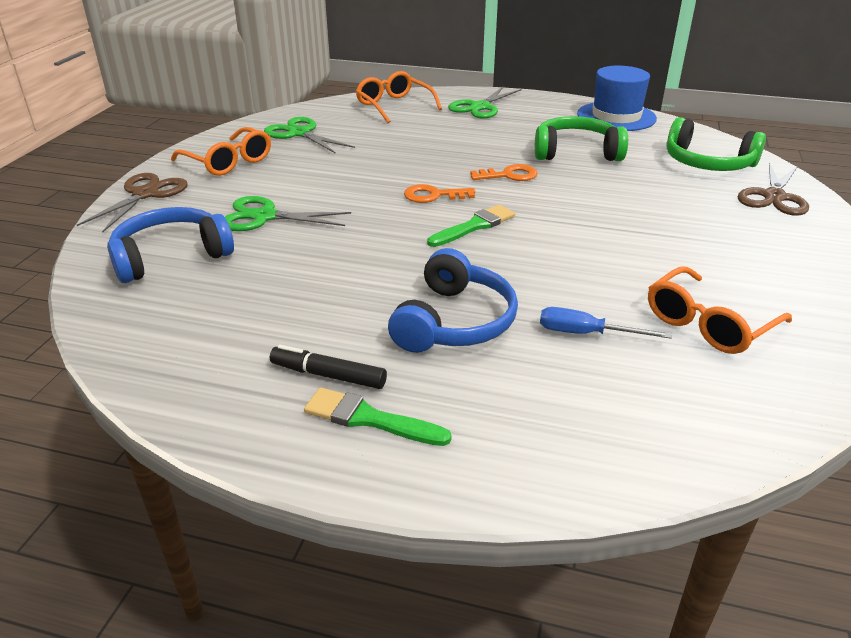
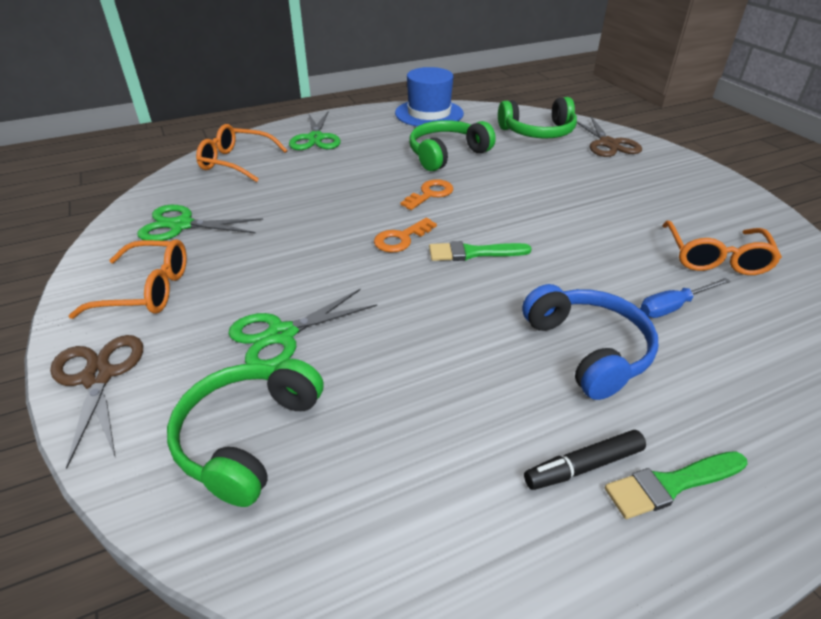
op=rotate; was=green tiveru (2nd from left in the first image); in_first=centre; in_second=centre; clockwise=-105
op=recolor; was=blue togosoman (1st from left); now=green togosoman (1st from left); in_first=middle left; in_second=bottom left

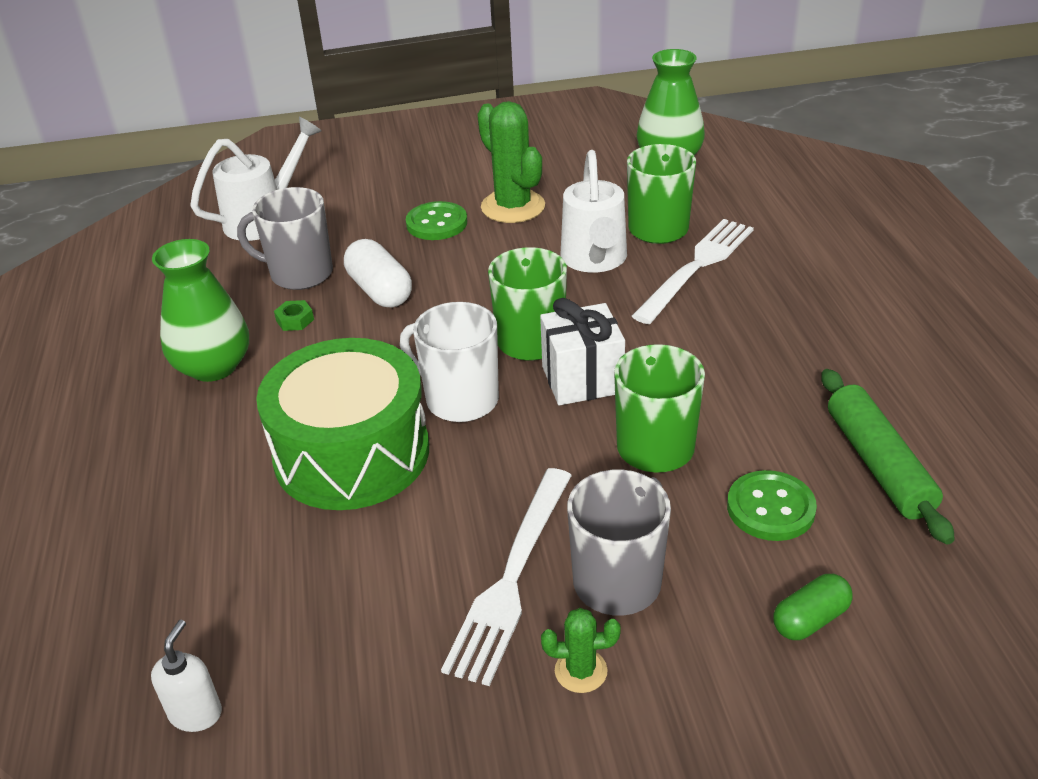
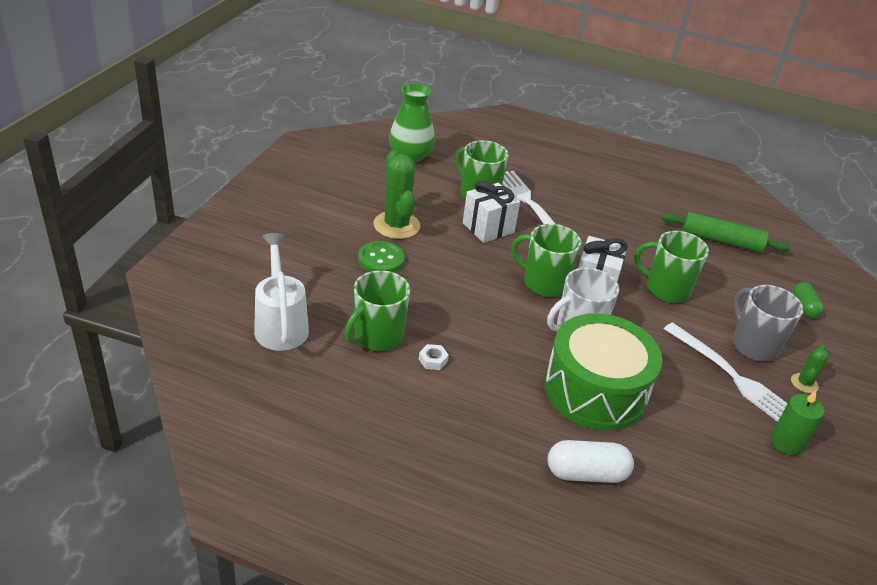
op=rotate; was=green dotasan (1st from left); in_first=top centre; in_second=top centre; clockwise=75
op=replace; was=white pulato (2nd from left); now=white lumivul (1st from left); in_first=top centre; in_second=centre
op=recolor; was=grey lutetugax (1st from left); now=green lutetugax (1st from left); in_first=top left; in_second=centre
op=delete; was=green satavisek (1st from left); in_first=middle left
op=move; was=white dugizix; in_first=centre; in_second=bottom right
op=recolor; was=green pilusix; now=white pilusix; in_first=middle left; in_second=centre
op=delete; was=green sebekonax (2nd from left); in_first=middle right
op=delete; was=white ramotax; in_first=bottom left
op=insert; now=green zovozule; in_second=bottom right

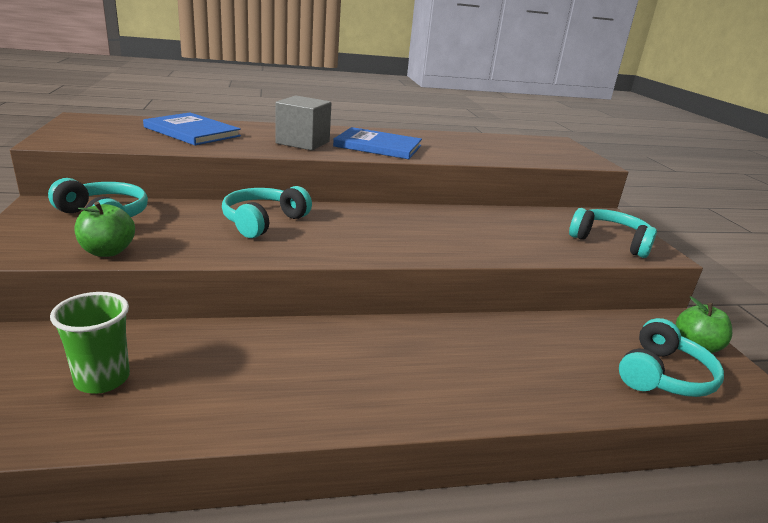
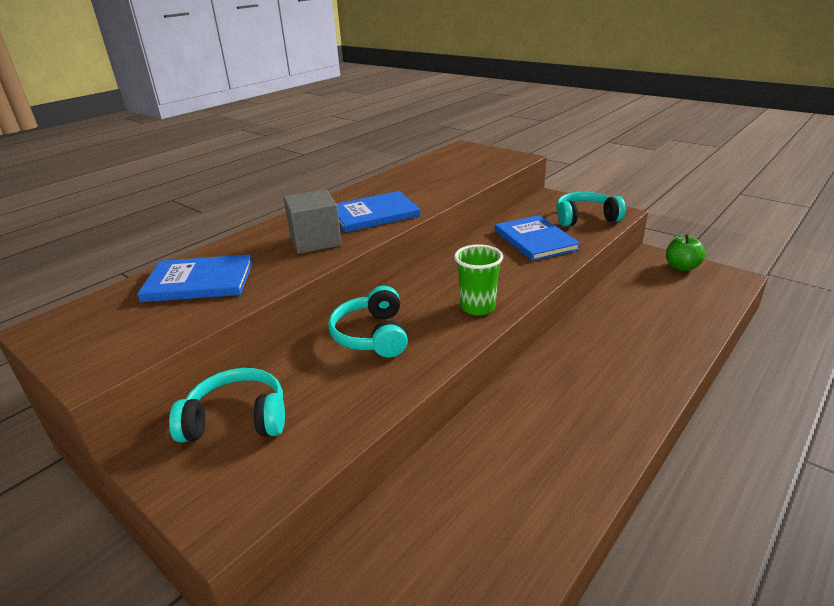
op=delete; was=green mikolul (1st from left); in_first=middle left
op=move; was=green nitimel; in_first=middle left; in_second=centre
op=delete; was=turquoise togosoman (4th from left); in_first=bottom right
op=insert; now=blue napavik (3rd from left); in_second=centre

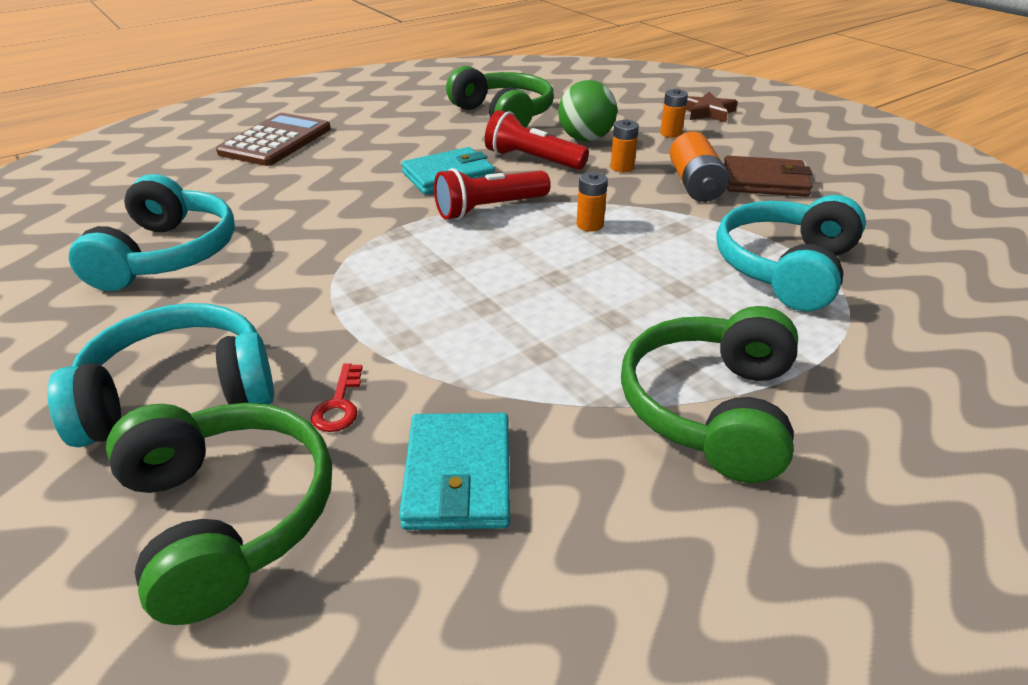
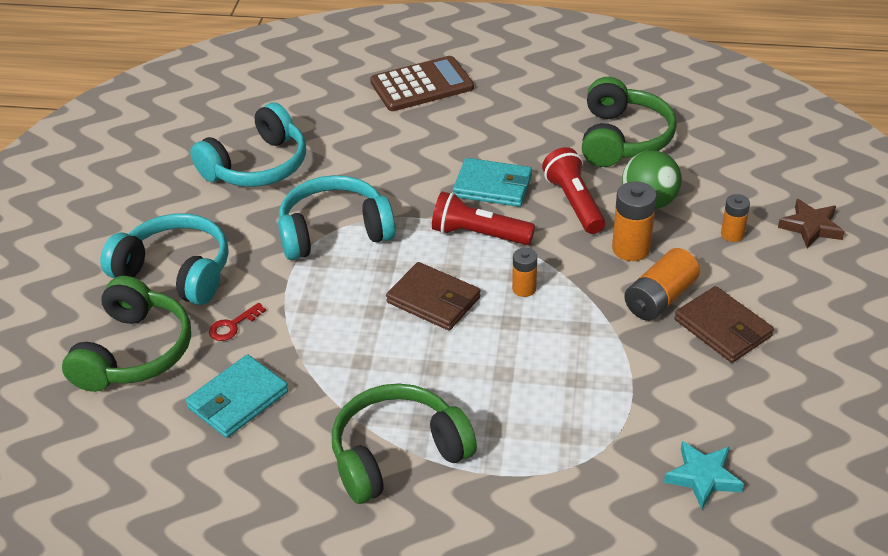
op=resize; was=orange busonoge (2nd from left); in_first=top centre; in_second=middle right; ratio=1.64
op=move; was=turquoise togosoman (3rd from left); in_first=middle right; in_second=centre
op=insert; now=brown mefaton (1st from left); in_second=centre
op=insert; now=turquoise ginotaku; in_second=bottom right

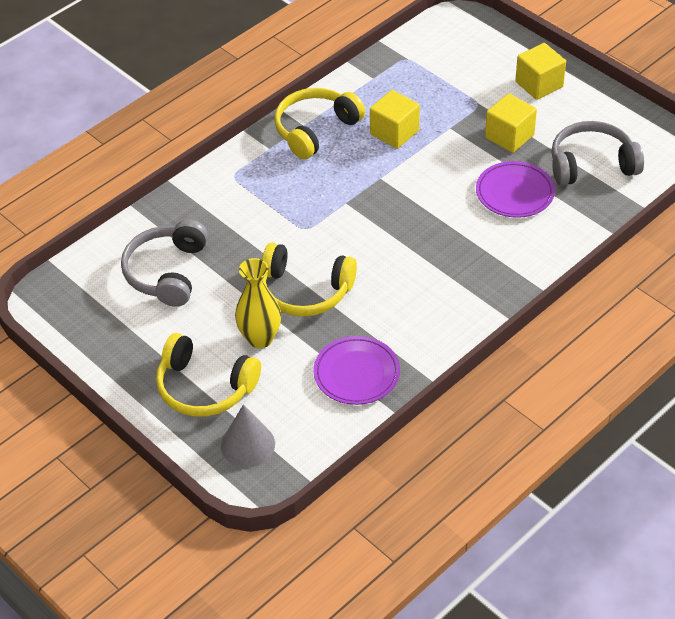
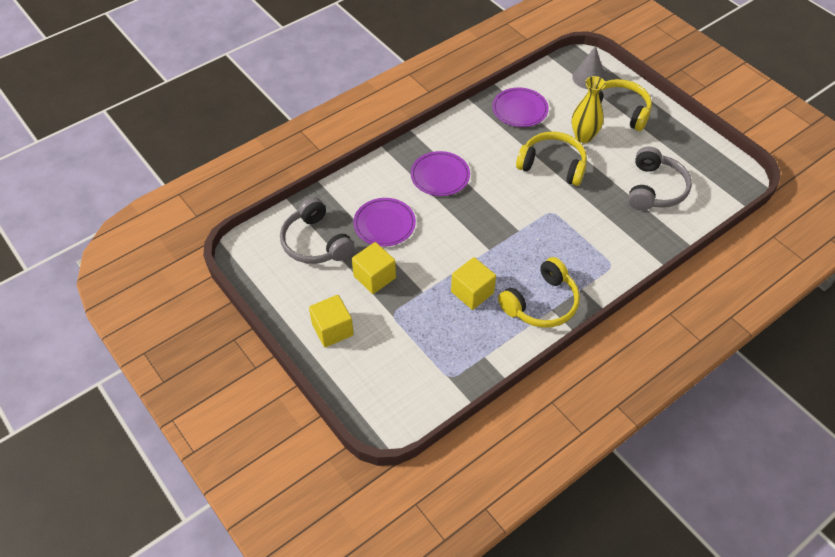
op=rotate; was=grey togosoman (2nd from left in the first image); in_first=top right; in_second=centre; clockwise=60
op=insert; now=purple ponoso (2nd from left); in_second=top centre

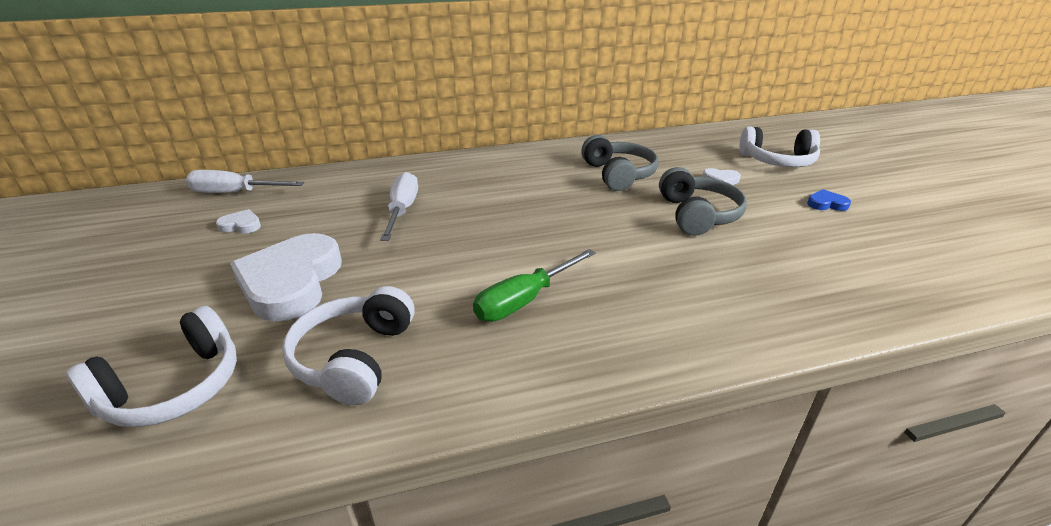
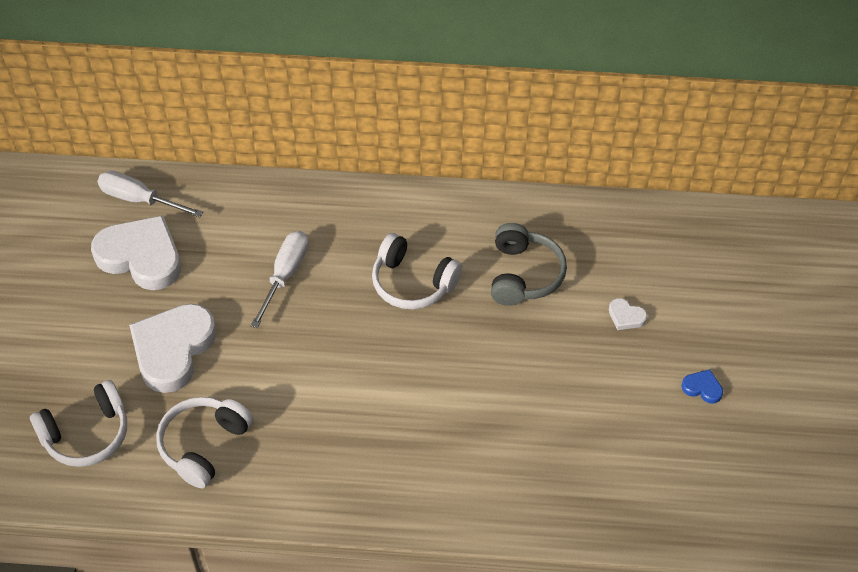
op=move; was=white togosoman (3rd from left); in_first=top right; in_second=centre
op=delete; was=grey togosoman (2nd from left); in_first=middle right
op=resize; was=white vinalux (1st from left); in_first=middle left; in_second=middle left; ratio=2.42
op=delete; was=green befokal; in_first=centre

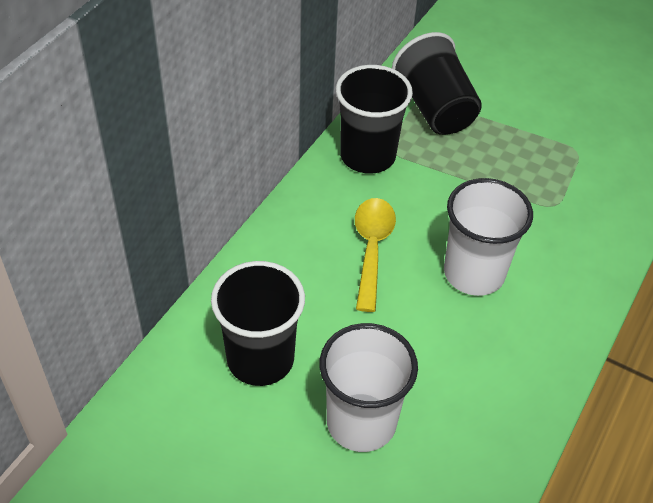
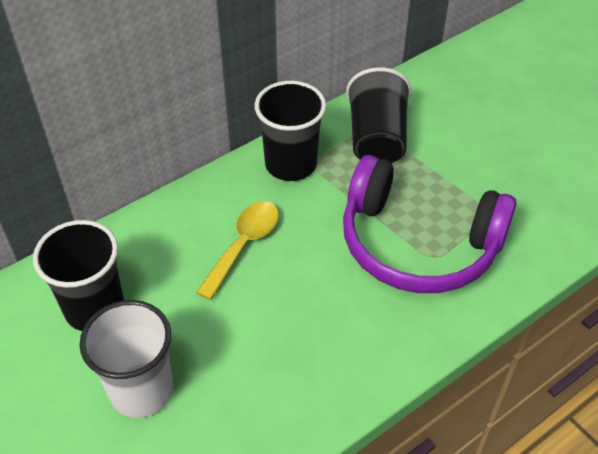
op=delete; was=white nitimel (2nd from left); in_first=middle right
op=insert; now=purple togosoman; in_second=middle right

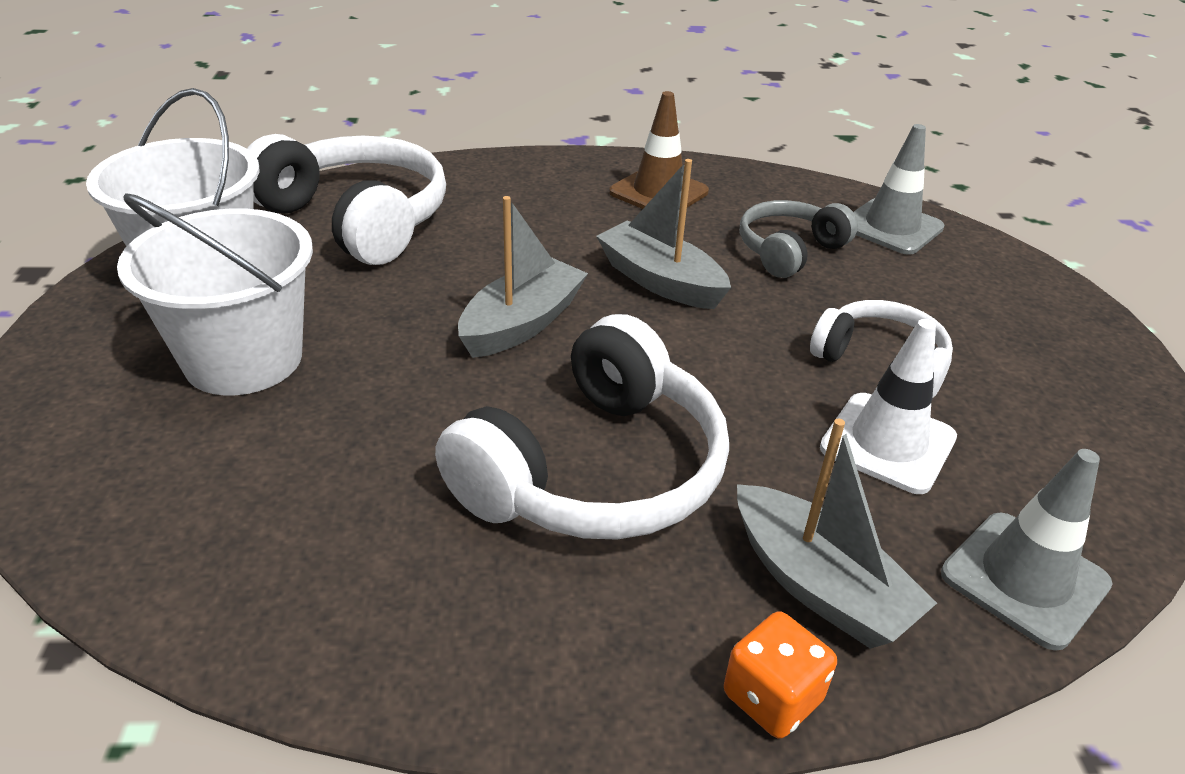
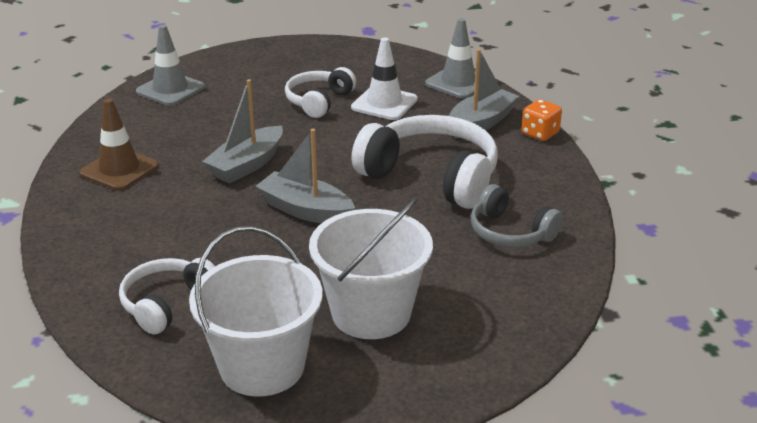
op=resize; was=white togosoman (1st from left); in_first=top left; in_second=bottom left; ratio=0.58
op=move; was=grey togosoman; in_first=top right; in_second=middle right

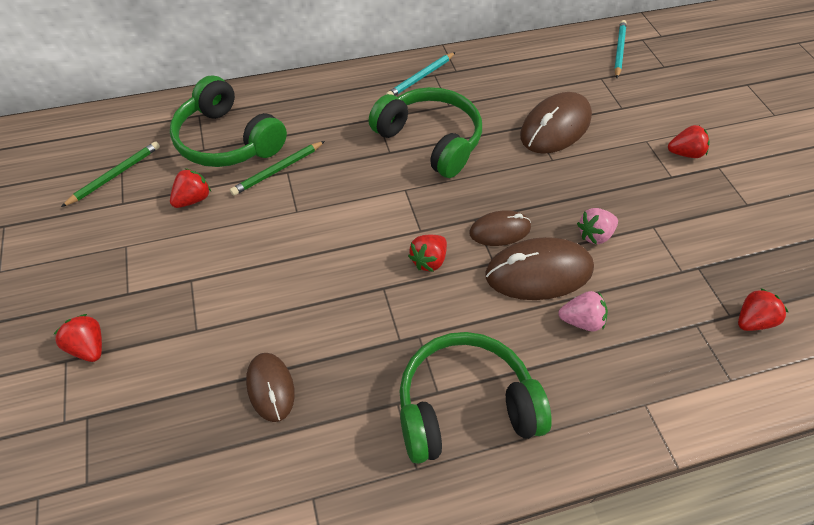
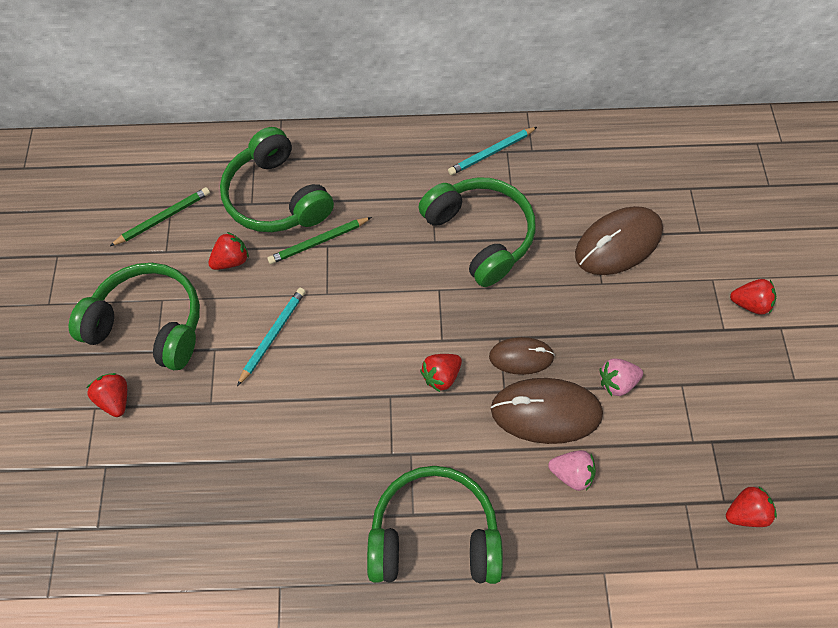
op=move; was=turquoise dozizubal (2nd from left in the first image); now=turquoise dozizubal (1st from left); in_first=top right; in_second=middle left
op=delete; was=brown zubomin (1st from left); in_first=bottom left
op=insert; now=green togosoman (1st from left); in_second=middle left

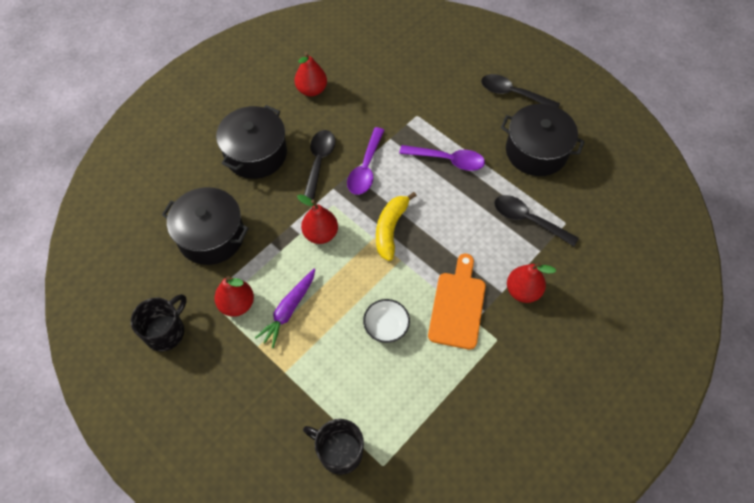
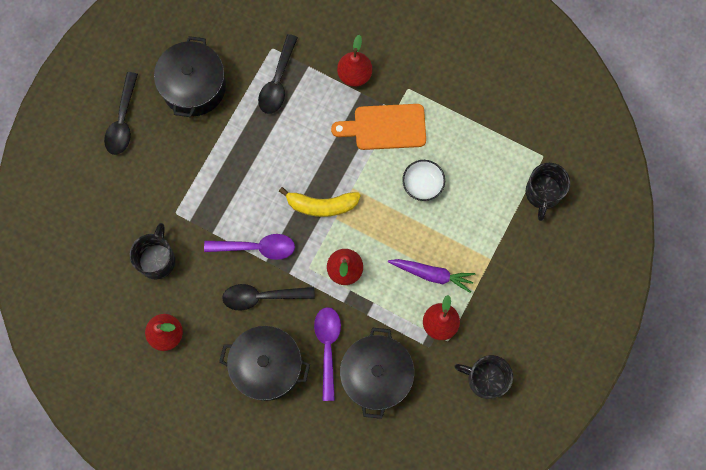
op=move; was=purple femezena (2nd from left); in_first=top centre; in_second=bottom centre
op=insert; now=black lutetugax (1st from left); in_second=middle left

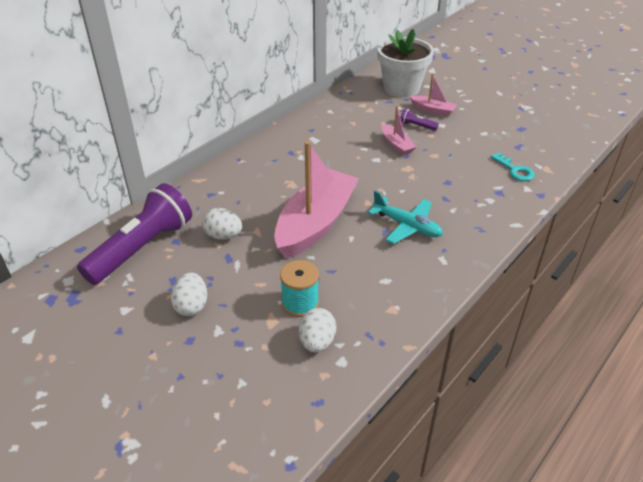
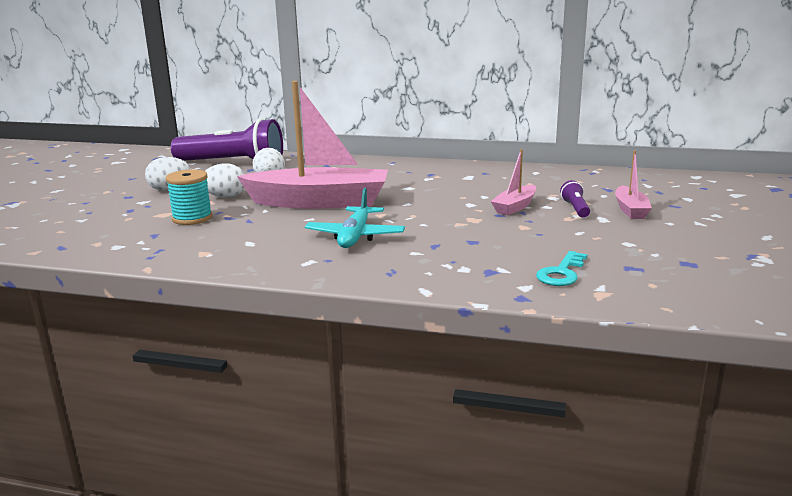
op=delete; was=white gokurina; in_first=top centre
op=move; was=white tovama (3rd from left in the first image); now=white tovama (2nd from left); in_first=bottom centre; in_second=middle left

